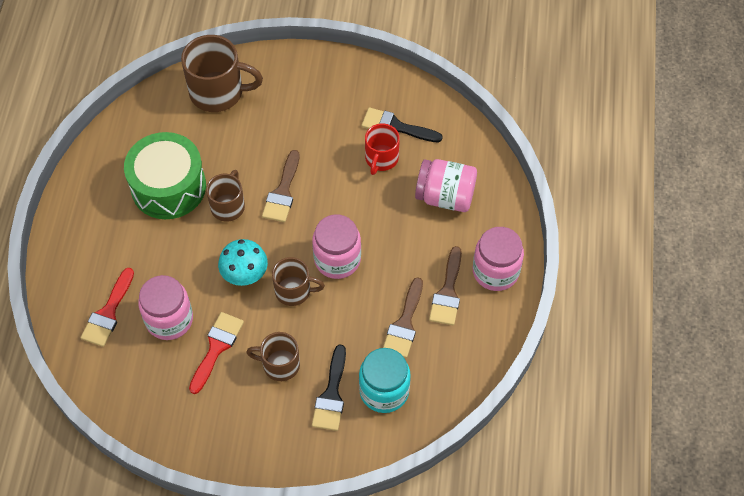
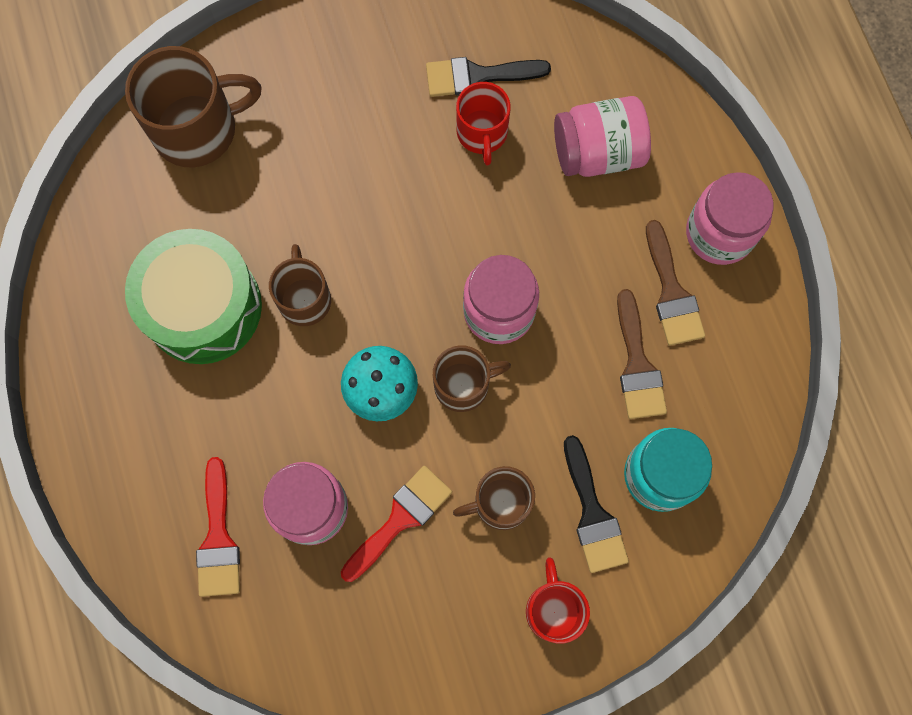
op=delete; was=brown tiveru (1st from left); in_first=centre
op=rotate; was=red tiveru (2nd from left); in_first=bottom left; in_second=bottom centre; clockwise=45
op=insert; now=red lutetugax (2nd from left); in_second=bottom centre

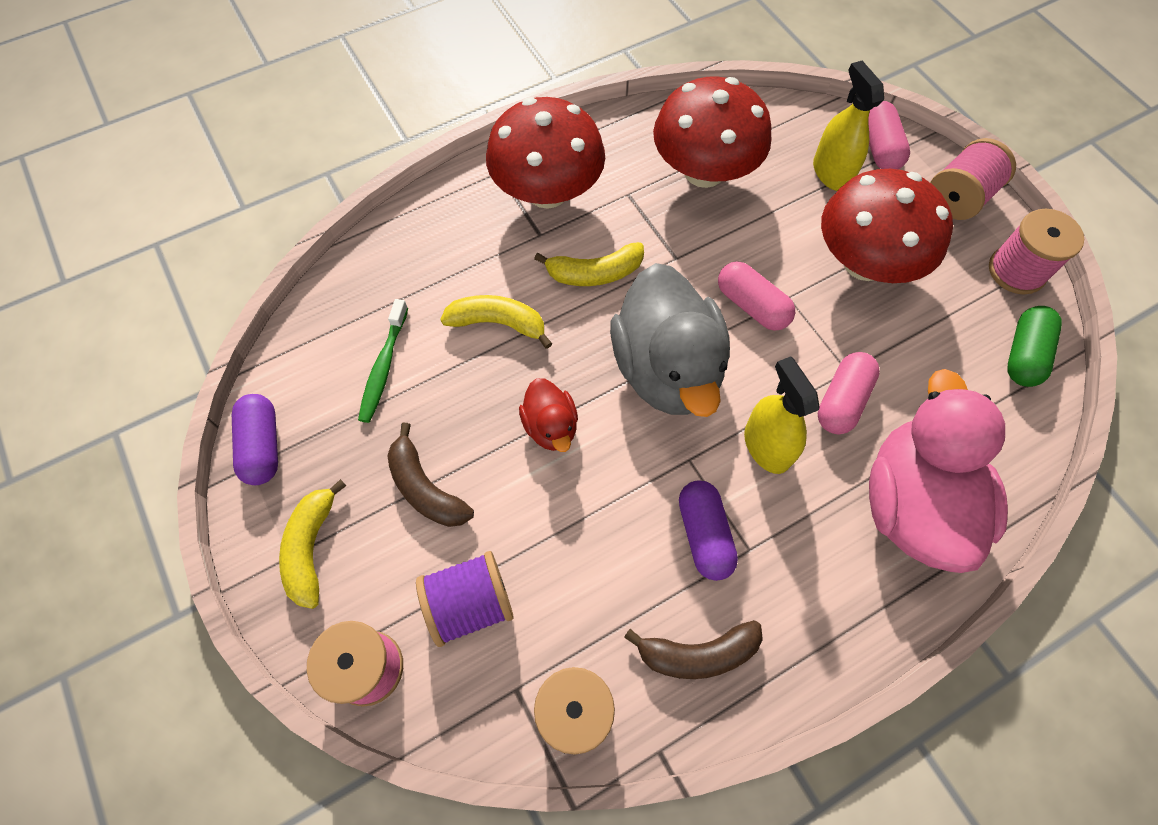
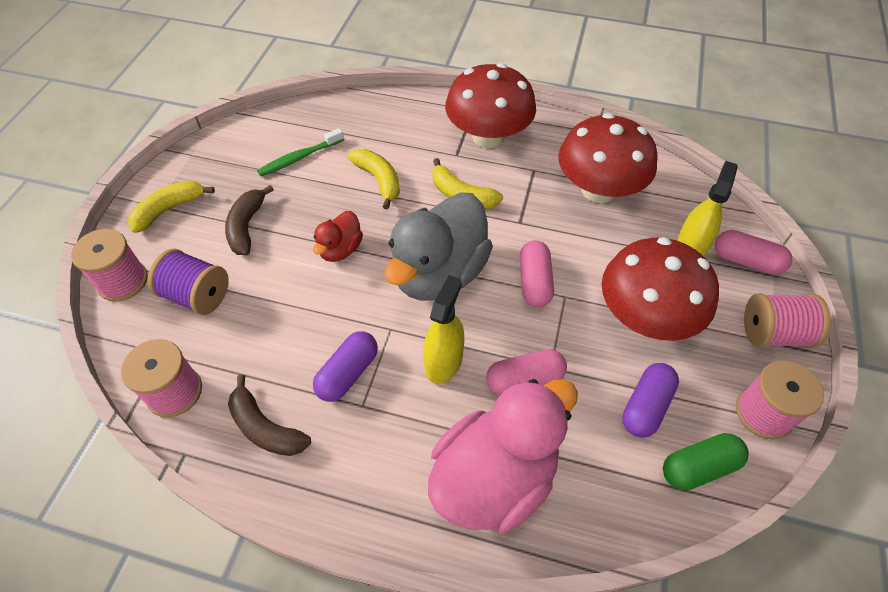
op=rotate; was=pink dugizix (3rd from left); in_first=top right; in_second=middle right; clockwise=75
op=move; was=purple dugizix (1st from left in the first image); now=purple dugizix (2nd from left); in_first=middle left; in_second=bottom right

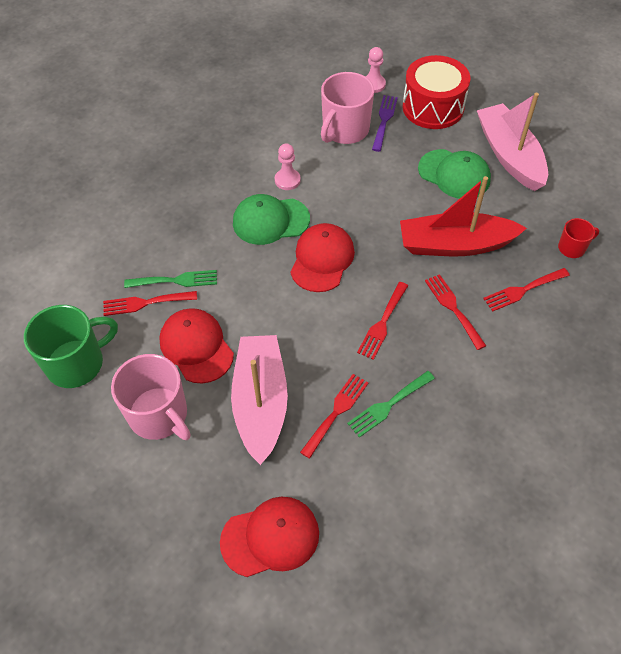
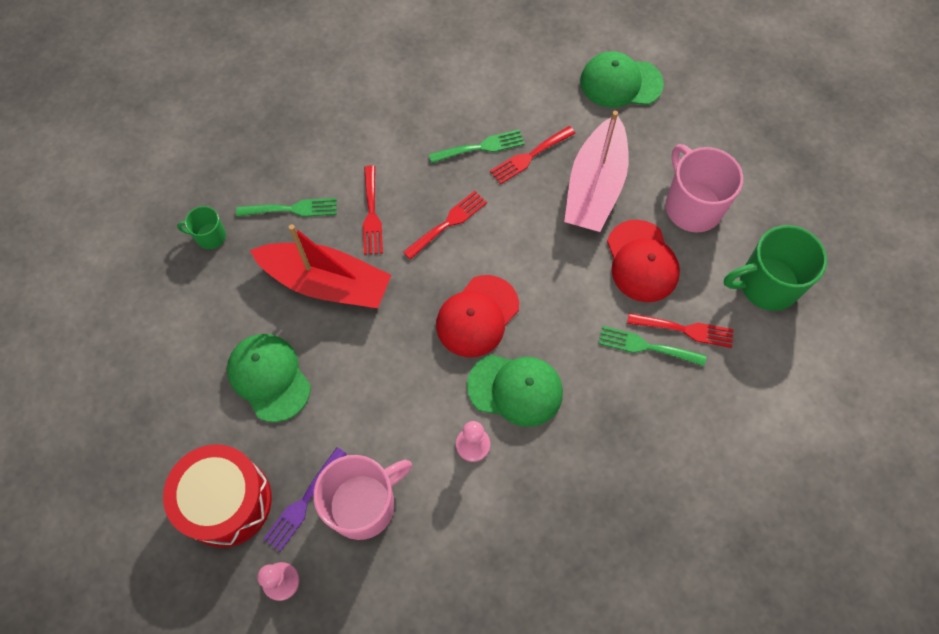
op=delete; was=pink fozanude (2nd from left); in_first=top right
op=recolor; was=red lutetugax; now=green lutetugax (1st from left); in_first=middle right; in_second=middle left
op=recolor; was=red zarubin (5th from left); now=green zarubin (1st from left); in_first=middle right; in_second=top left
op=recolor; was=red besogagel (2nd from left); now=green besogagel (3rd from left); in_first=bottom centre; in_second=top centre

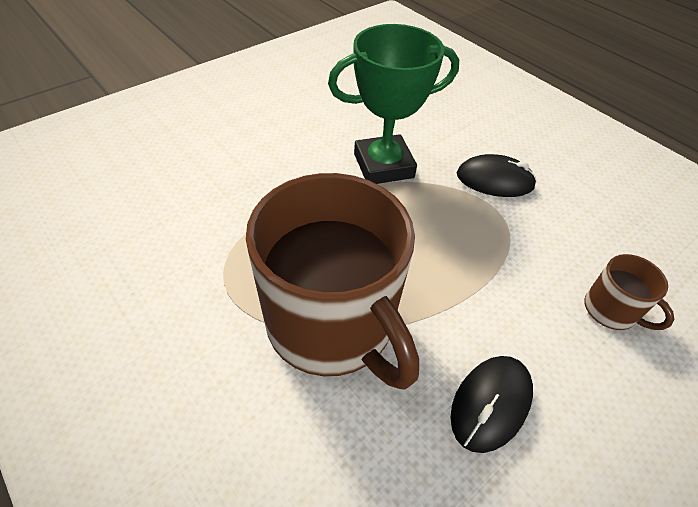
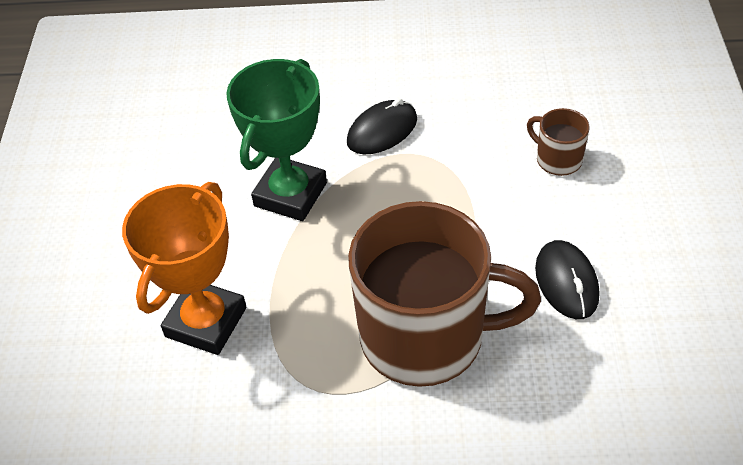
op=rotate; was=brown lutetugax (2nd from left); in_first=middle right; in_second=top right; clockwise=-135
op=insert; now=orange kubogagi; in_second=middle left

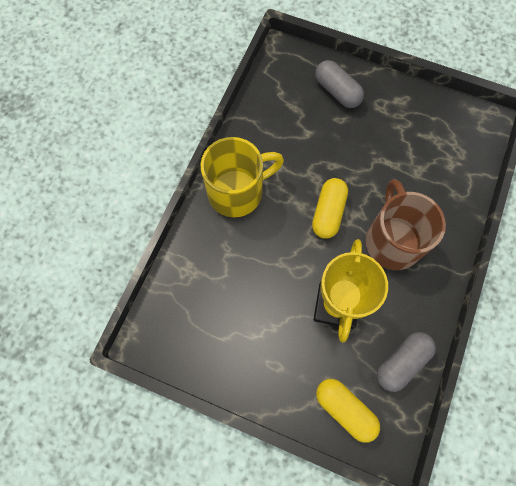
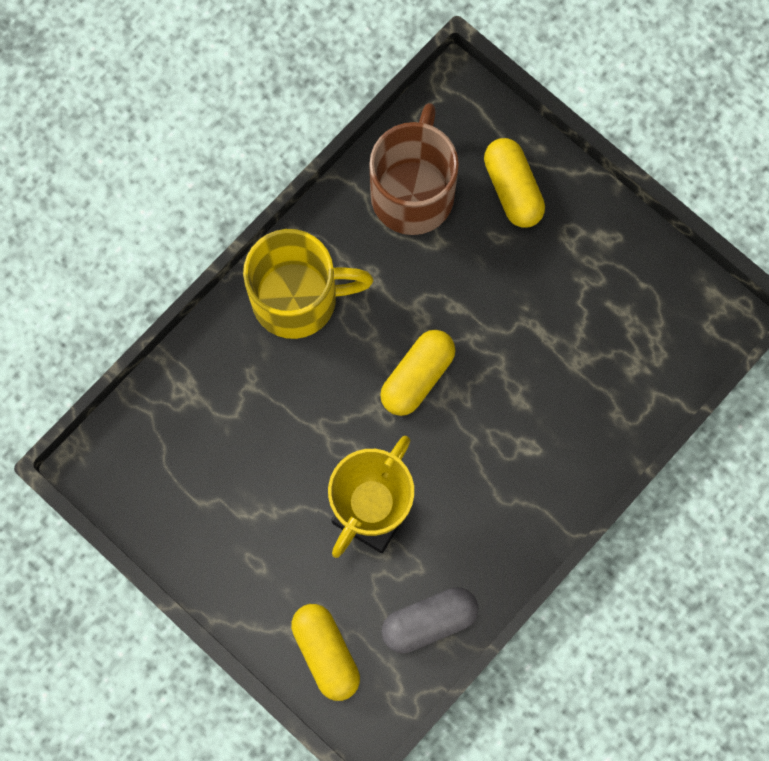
op=recolor; was=grey dugizix (1st from left); now=yellow dugizix (3rd from left); in_first=top centre; in_second=top right
op=move; was=brown lutetugax; in_first=middle right; in_second=top centre

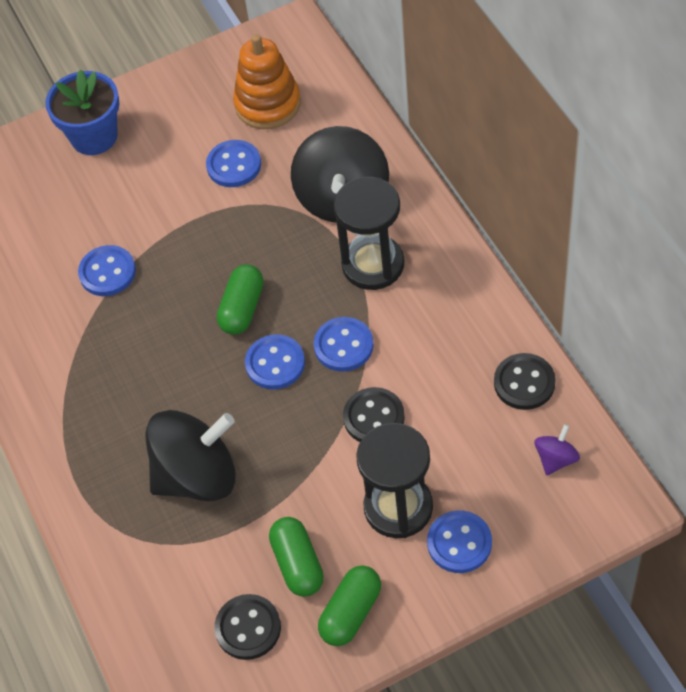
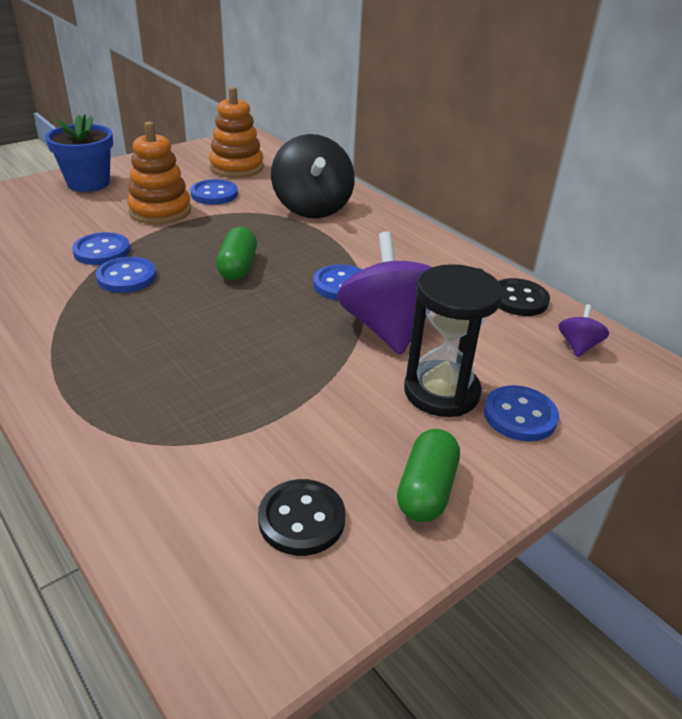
op=delete; was=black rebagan (1st from left); in_first=centre
op=move; was=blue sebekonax (3rd from left in the first image); now=blue sebekonax (2nd from left); in_first=centre; in_second=middle left
op=replace; was=black sebekonax (2nd from left); now=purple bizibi (1st from left); in_first=centre; in_second=centre
op=delete; was=black bizibi (1st from left); in_first=middle left
op=delete; was=green dugizix (2nd from left); in_first=bottom centre
op=insert; now=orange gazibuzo (1st from left); in_second=top left

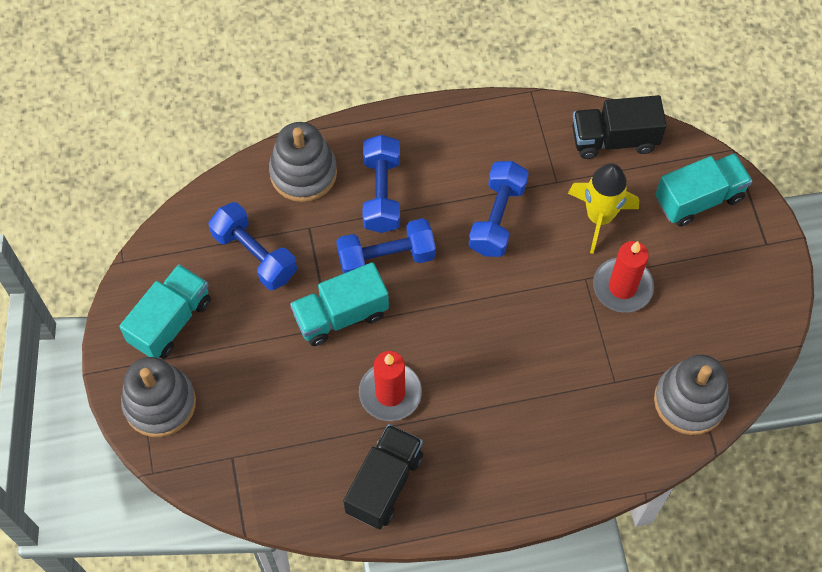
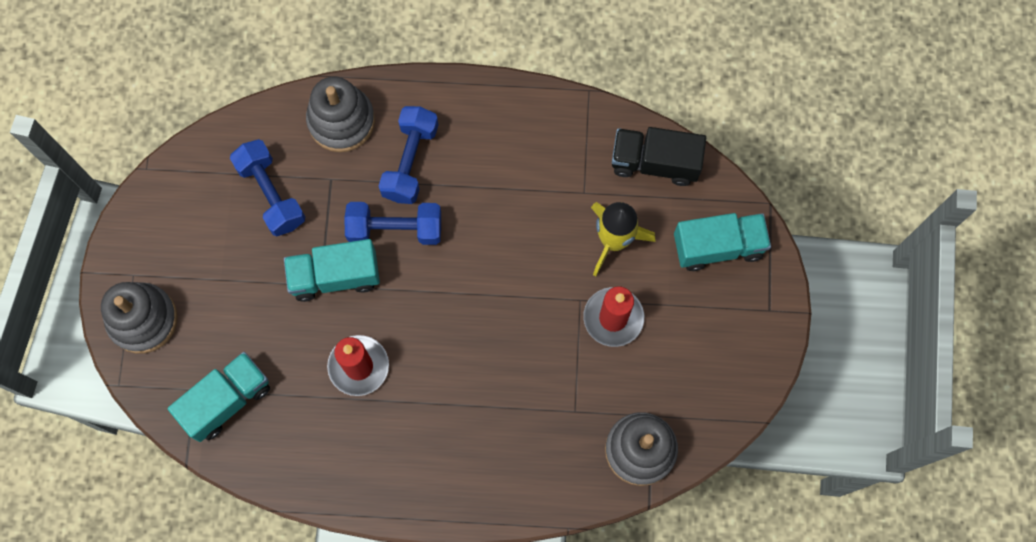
op=delete; was=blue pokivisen (4th from left); in_first=centre
op=move; was=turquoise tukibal (1st from left); in_first=middle left; in_second=bottom left
op=delete; was=black tukibal (1st from left); in_first=bottom centre

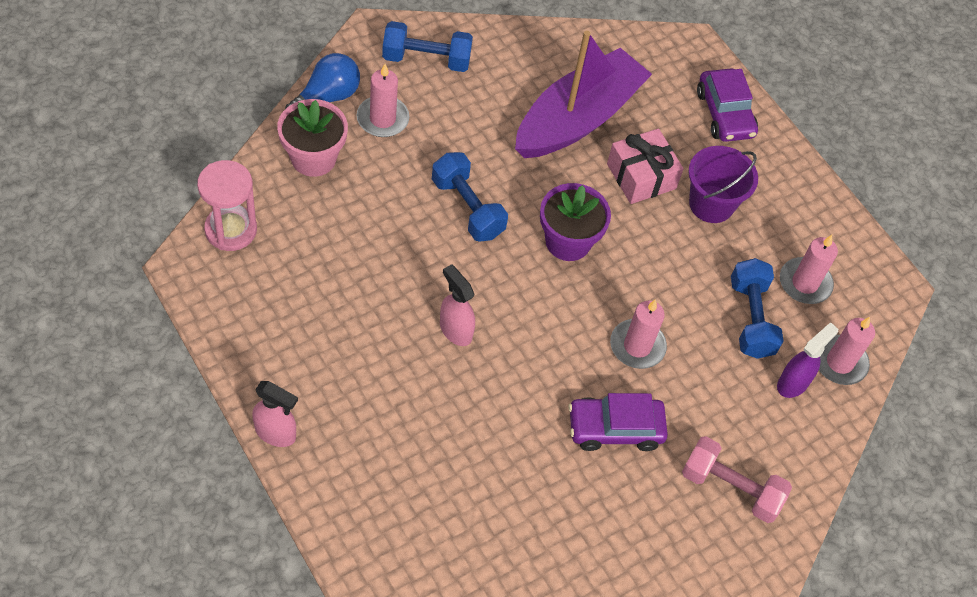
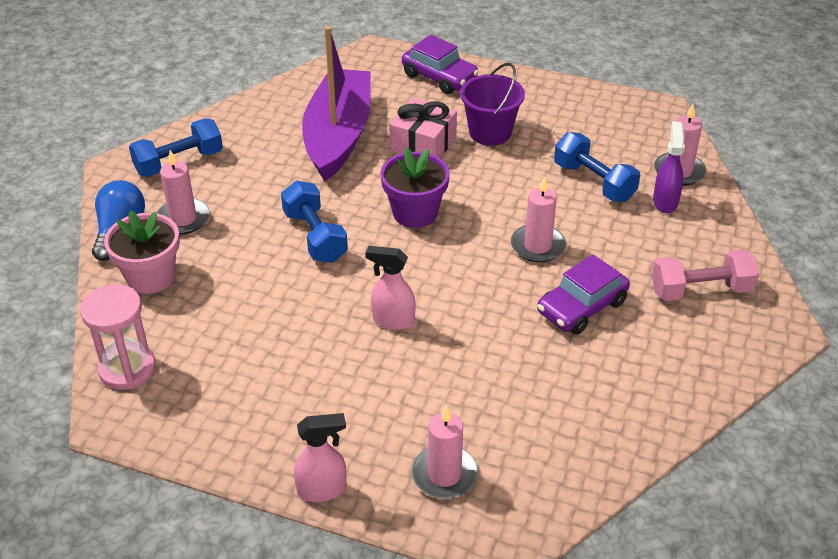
op=rotate; was=blue pokivisen (2nd from left); in_first=top centre; in_second=centre; clockwise=45
op=move; was=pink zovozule (3rd from left in the first image); now=pink zovozule (2nd from left); in_first=middle right; in_second=bottom centre

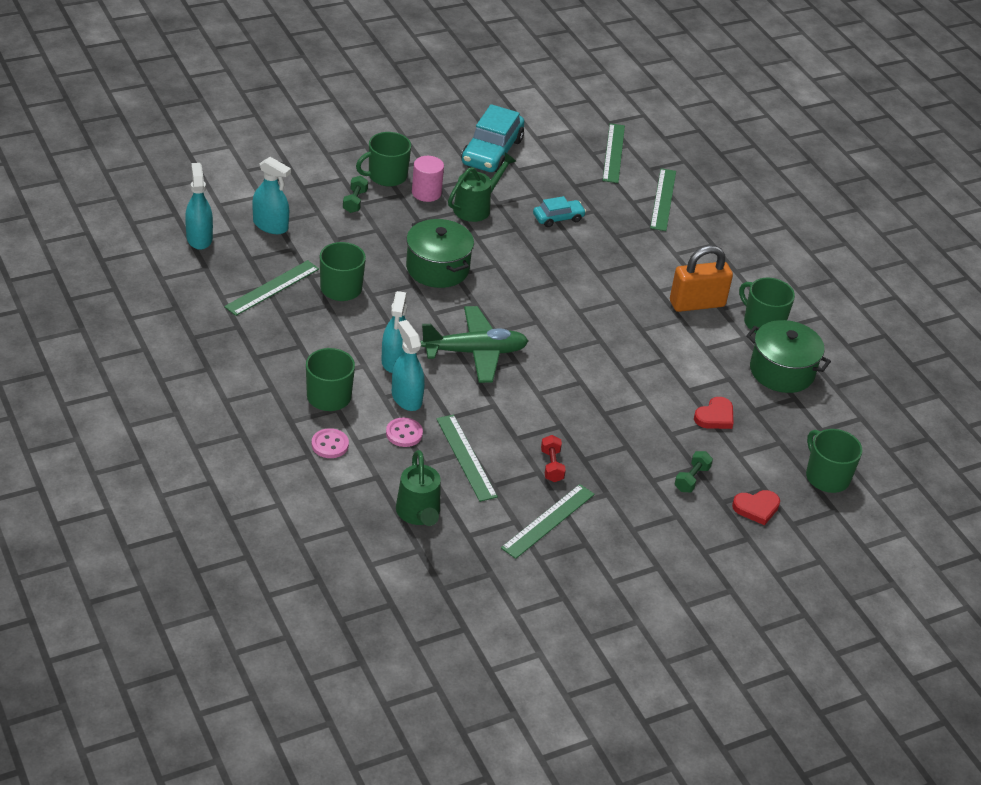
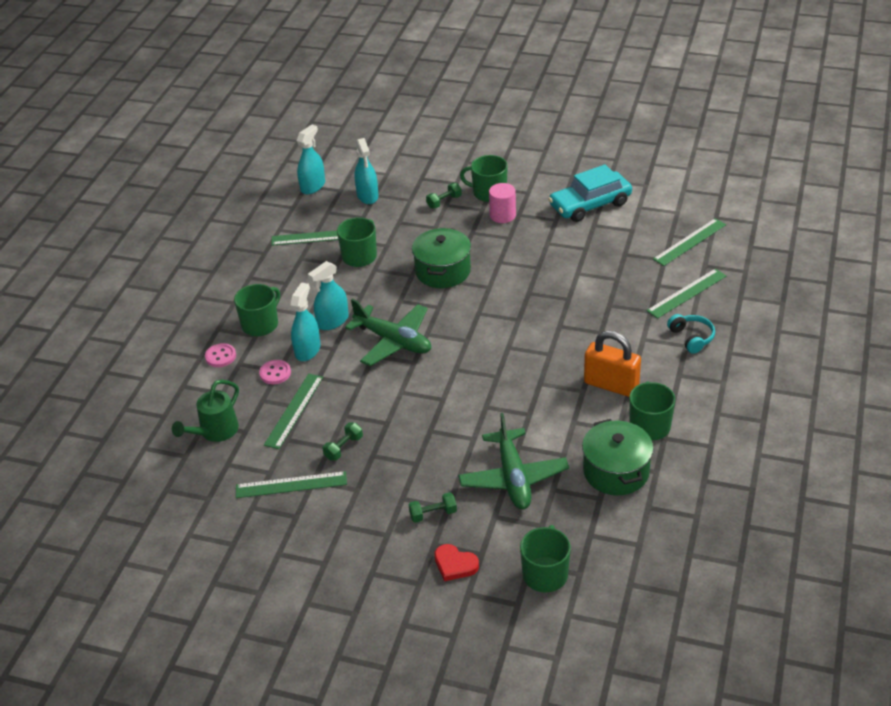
op=delete; was=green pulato (2nd from left); in_first=top centre
op=delete; was=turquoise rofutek (2nd from left); in_first=top centre
op=replace; was=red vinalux (1st from left); now=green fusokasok (2nd from left); in_first=middle right; in_second=centre
op=recolor; was=red pokivisen; now=green pokivisen (1st from left); in_first=centre; in_second=centre
op=insert; now=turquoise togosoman; in_second=middle right

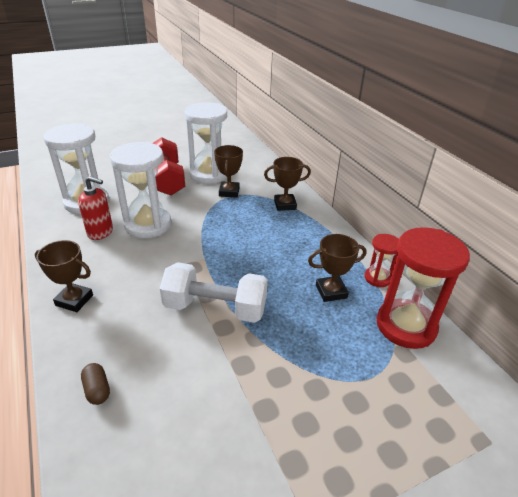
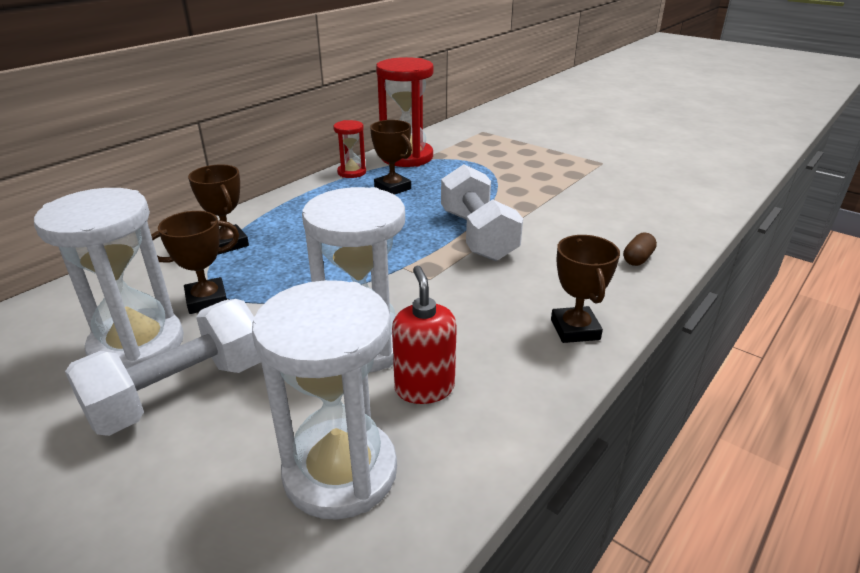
op=recolor; was=red pokivisen; now=white pokivisen (1st from left); in_first=middle left; in_second=middle left

